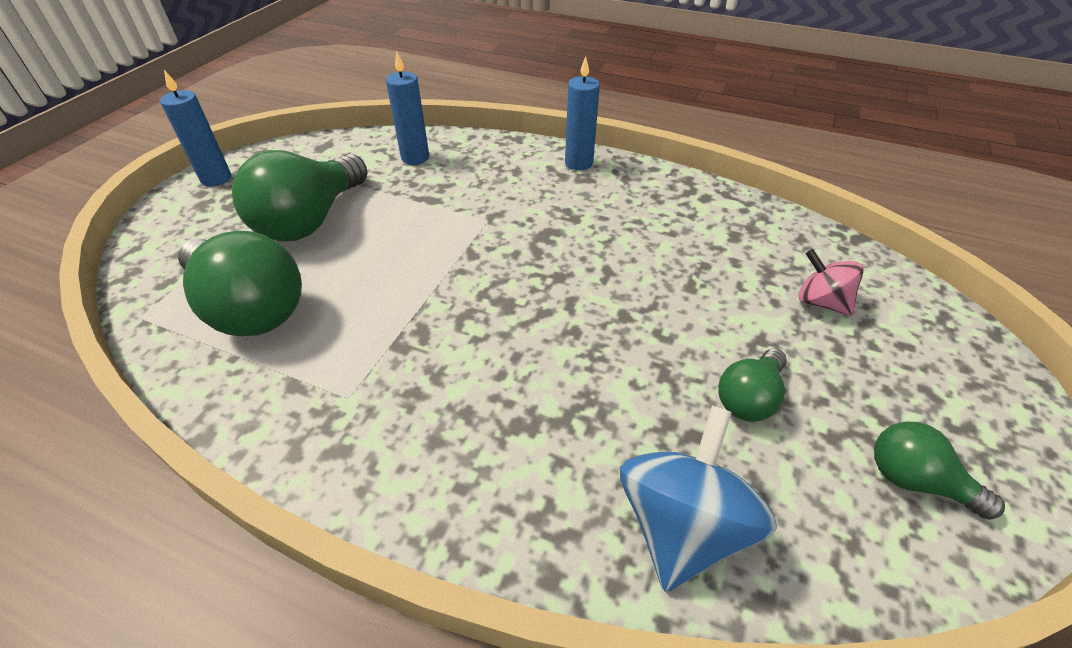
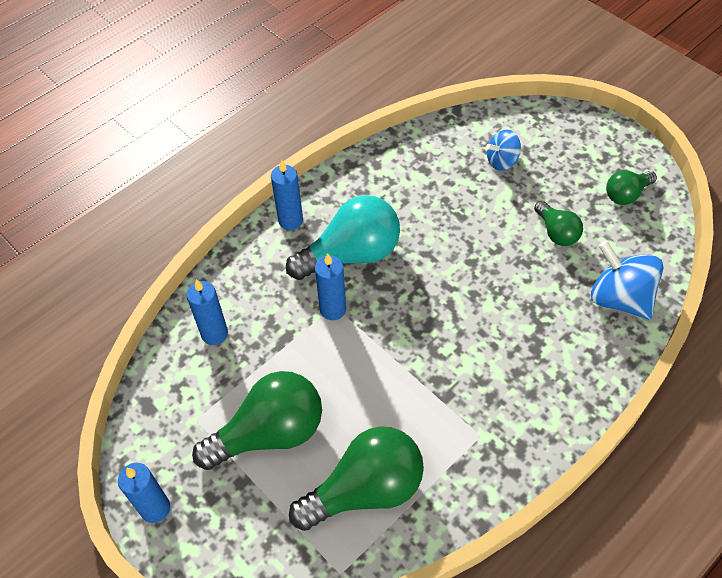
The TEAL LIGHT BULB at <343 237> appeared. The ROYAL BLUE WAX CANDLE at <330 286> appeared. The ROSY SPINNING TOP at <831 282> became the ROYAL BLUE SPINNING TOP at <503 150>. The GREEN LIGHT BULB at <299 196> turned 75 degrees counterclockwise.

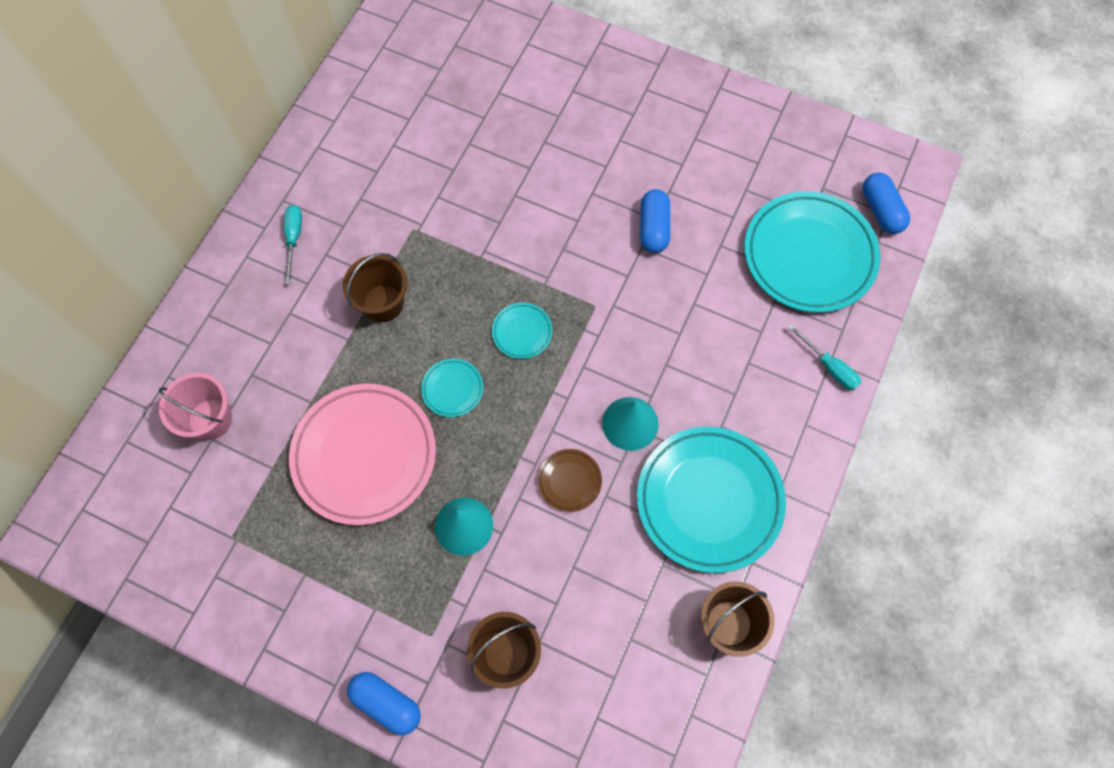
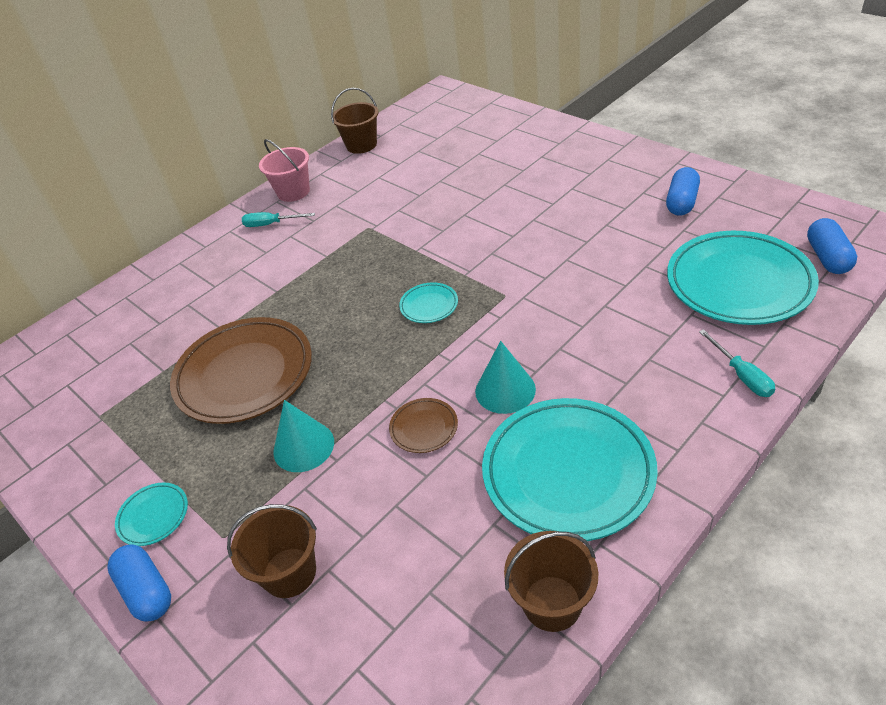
The ROSY BUCKET moved from <195 406> to <284 170>. The RUSSET BUCKET moved from <375 287> to <355 121>. The TEAL FLAT DISH moved from <452 388> to <151 514>. The ROYAL BLUE PILL moved from <655 221> to <683 191>. The ROSY FLAT DISH at <362 454> became the RUSSET FLAT DISH at <241 370>. The TEAL FLAT SCREWDRIVER at <293 244> turned 105 degrees counterclockwise.

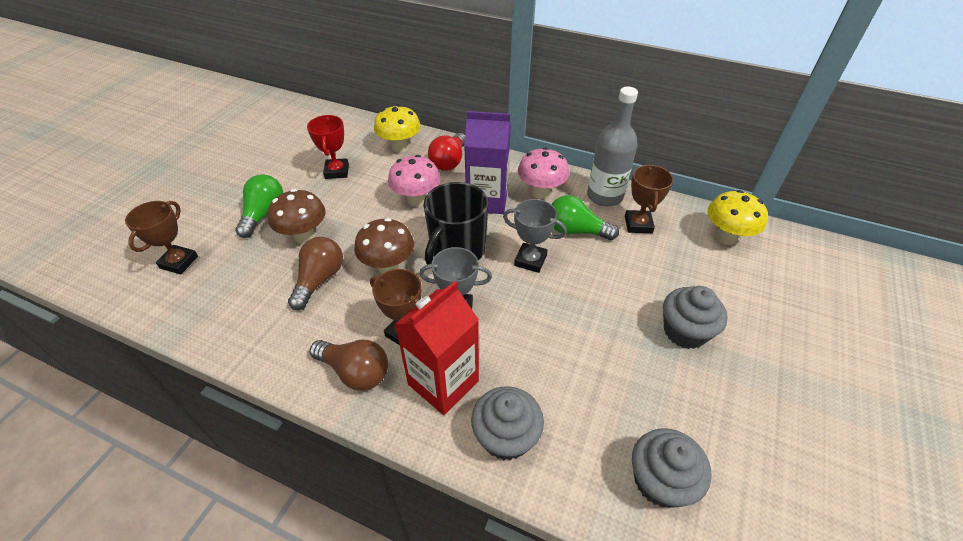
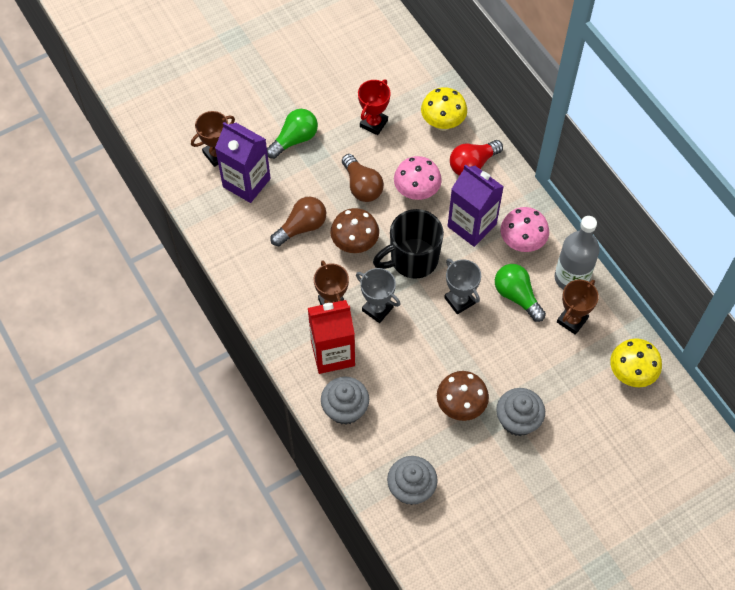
The VIOLET CARTON at <243 162> appeared. The RUSSET MUSHROOM moved from <297 216> to <463 396>. The RUSSET LIGHT BULB moved from <349 365> to <363 178>.

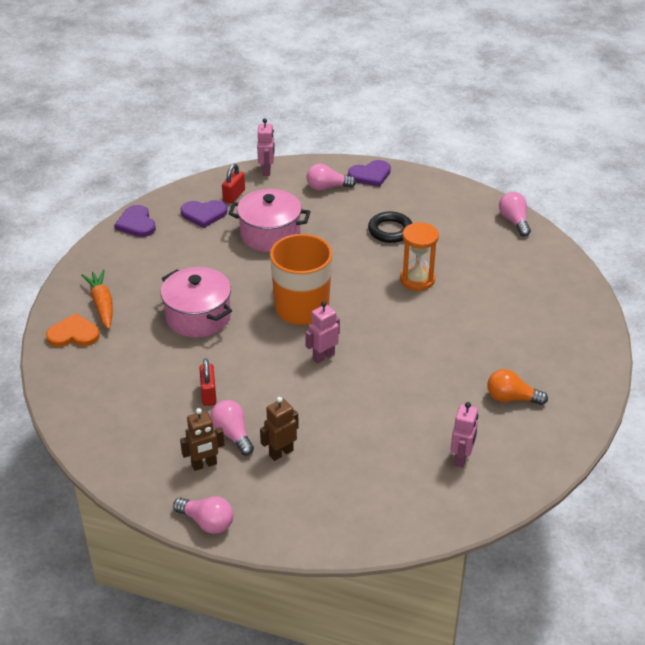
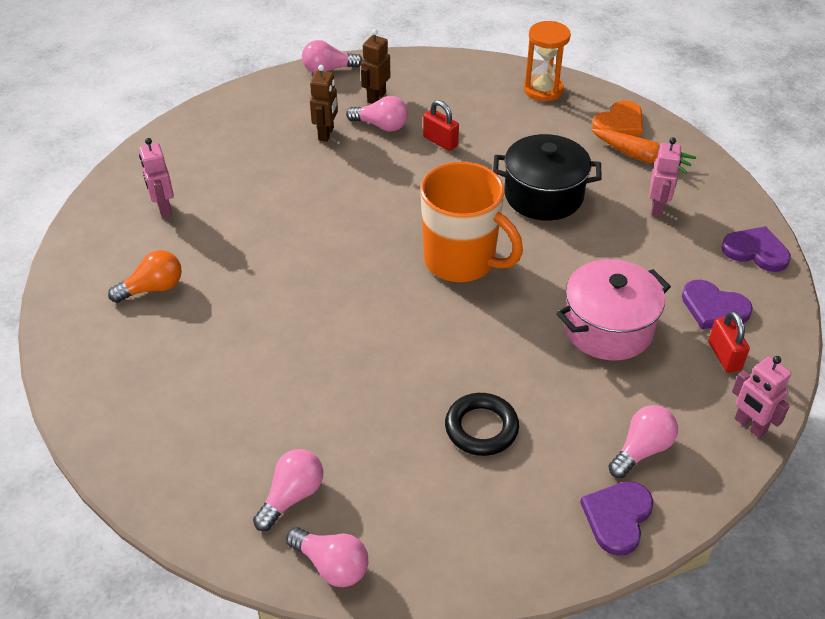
The ROSY LIGHT BULB at <288 490> appeared. The ROSY TOY ROBOT moved from <322 332> to <665 177>. The ORANGE-COLOURED SANDGLASS moved from <419 256> to <547 61>. The ROSY STOCKPOT at <196 302> became the BLACK STOCKPOT at <547 177>. The VIOLET LOVE HEART at <204 214> turned 105 degrees counterclockwise.

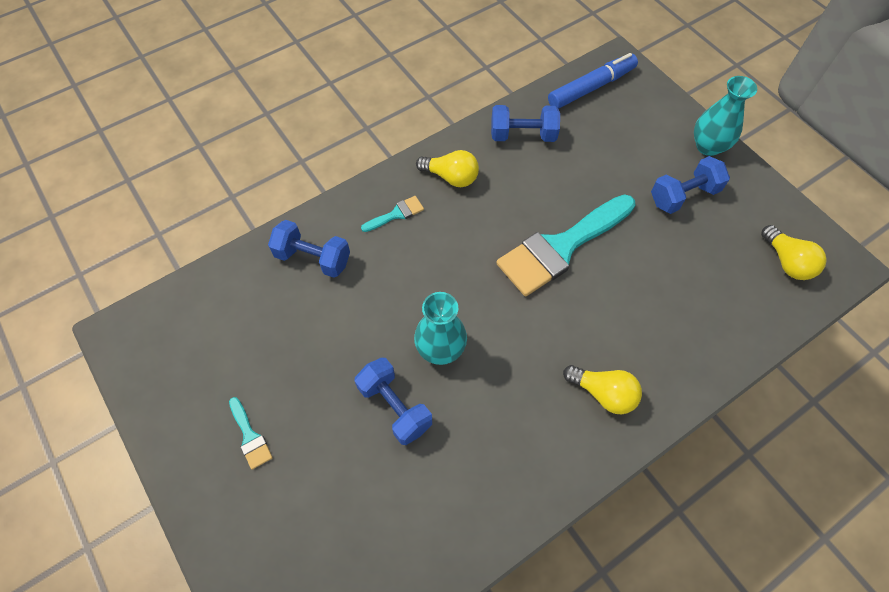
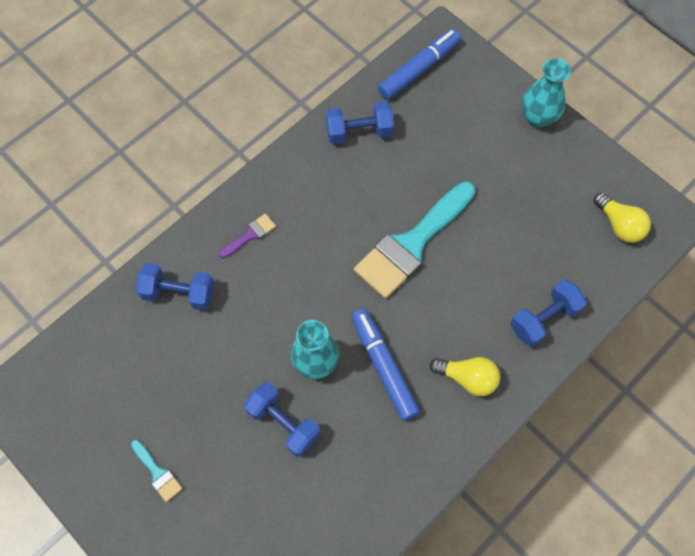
The GOLDEN LIGHT BULB at <447 168> disappeared. The ROYAL BLUE FELT PEN at <385 365> appeared. The ROYAL BLUE HAND WEIGHT moved from <690 185> to <549 313>. The TEAL PAINTBRUSH at <392 214> became the VIOLET PAINTBRUSH at <247 236>.

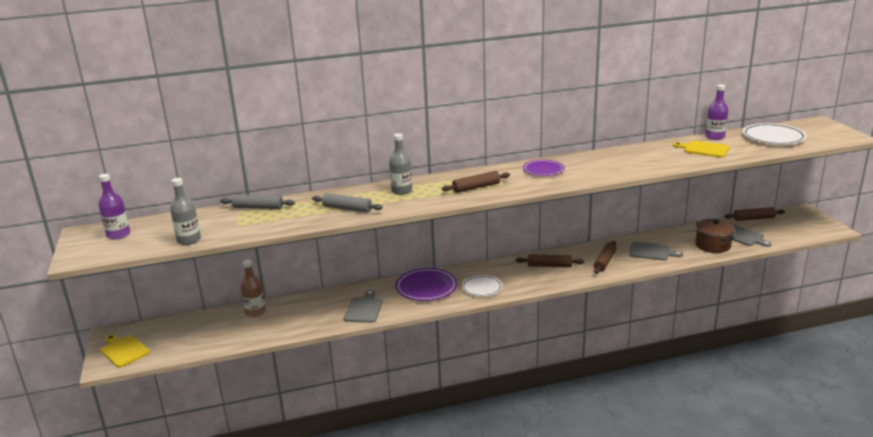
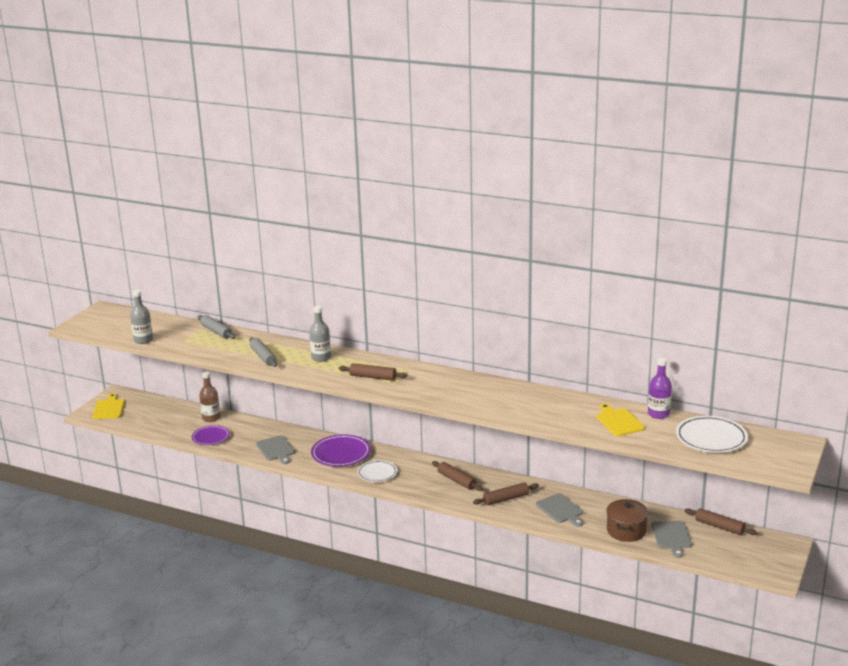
The VIOLET DRINK BOTTLE at <114 207> disappeared. The VIOLET FLAT DISH moved from <543 168> to <211 435>. The GRAY CHOPPING BOARD at <363 306> turned 105 degrees clockwise.

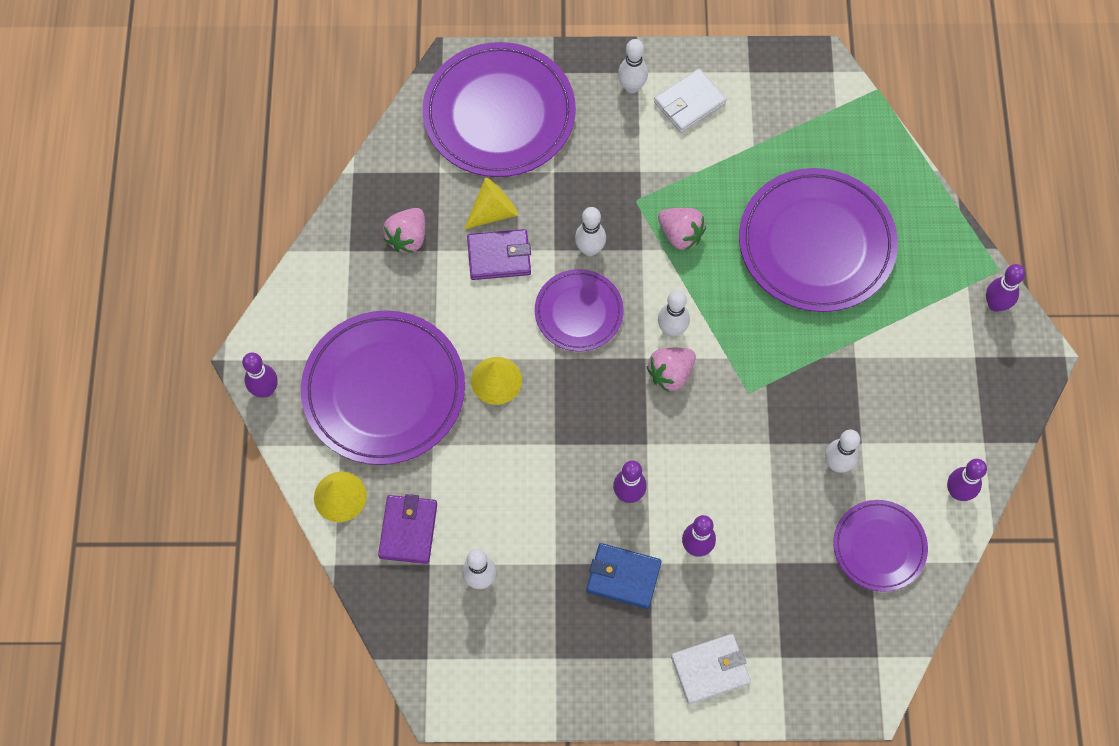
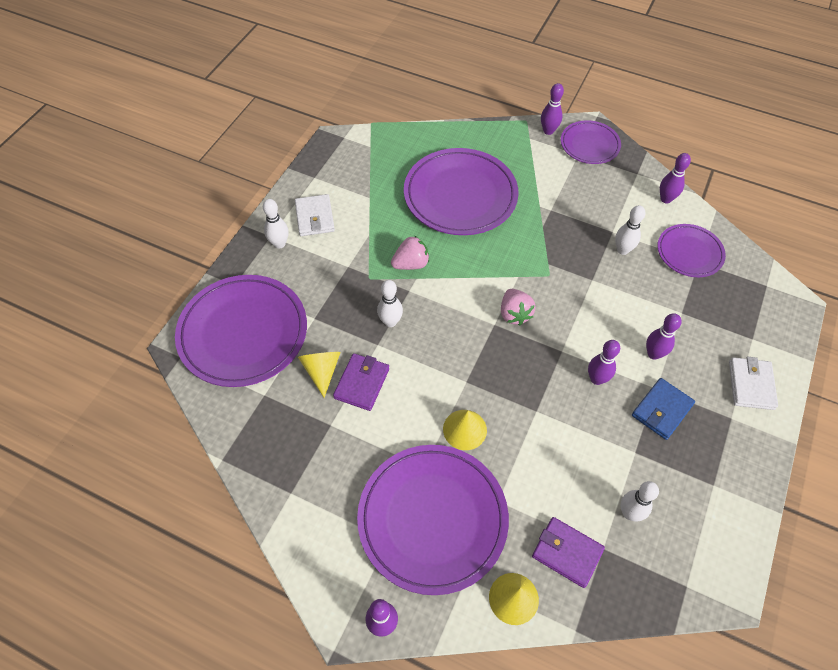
The ROSY TOY STRAWBERRY at <404 230> disappeared. The SNOW-WHITE SKITTLE at <674 313> disappeared. The VIOLET FLAT DISH moved from <579 310> to <591 142>.

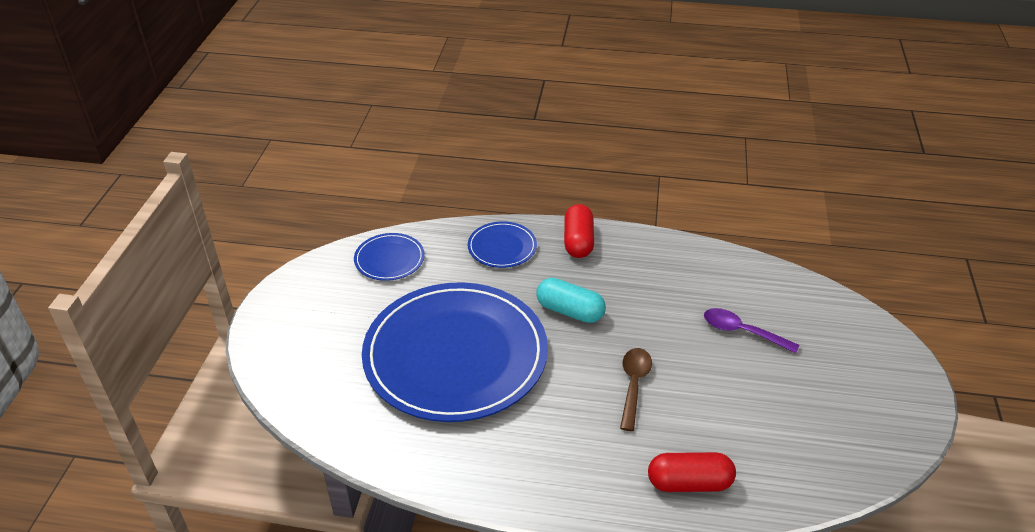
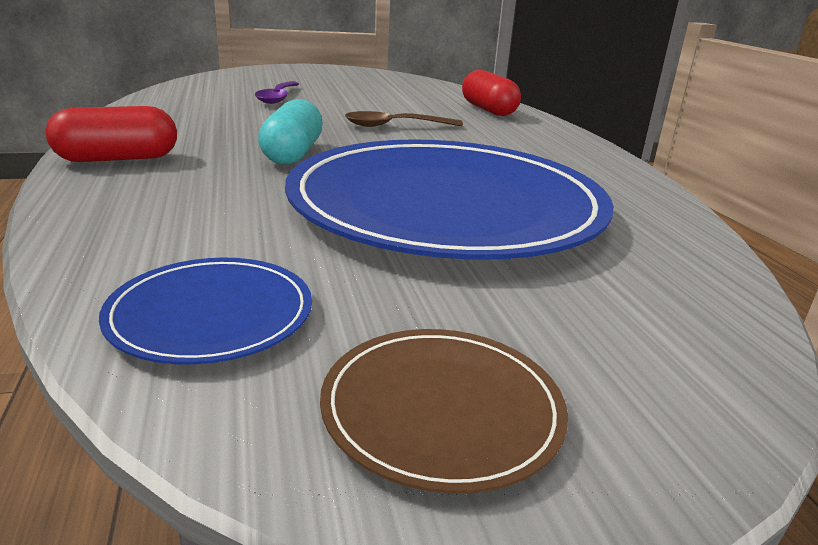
The ROYAL BLUE FLAT DISH at <502 244> disappeared. The RUSSET FLAT DISH at <444 411> appeared.

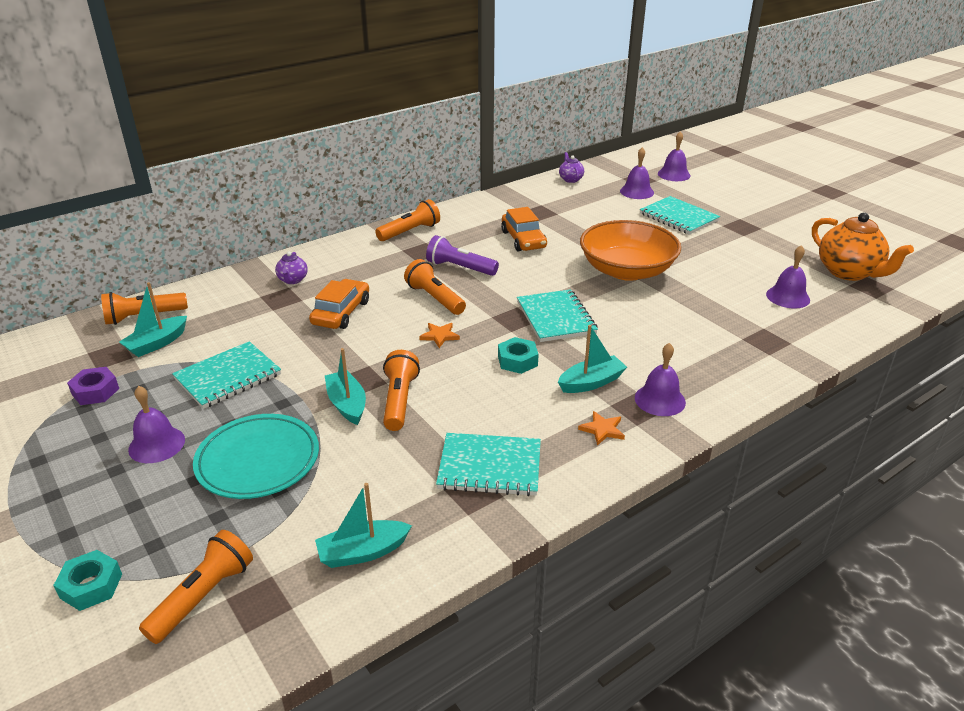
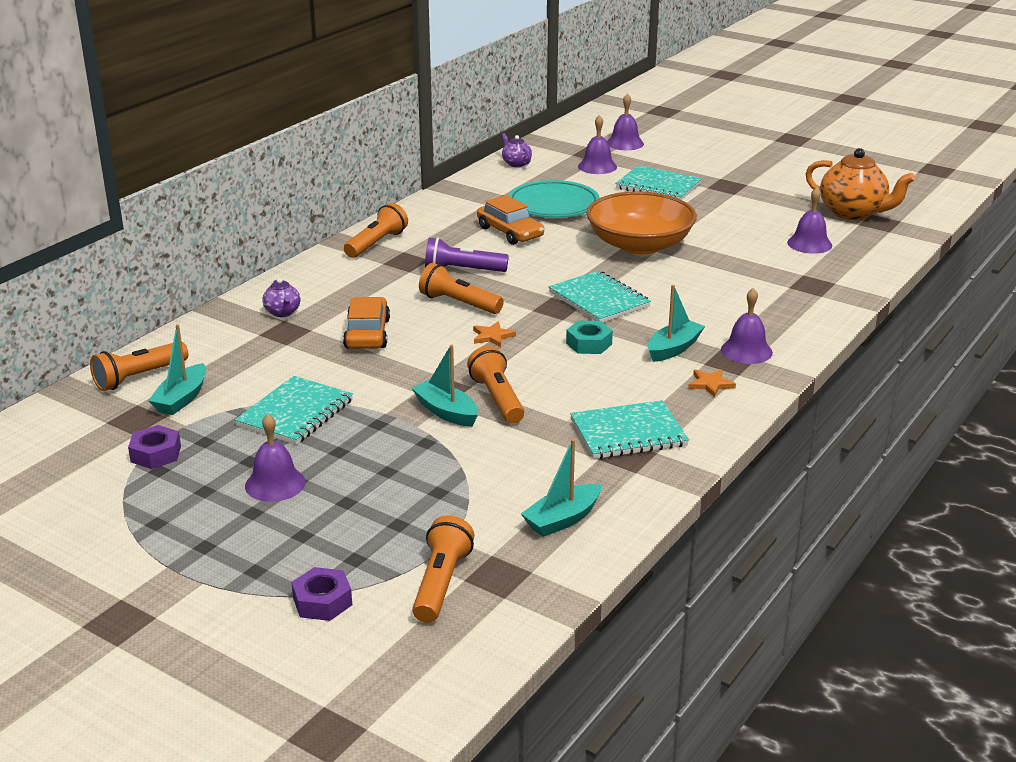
The TEAL FLAT DISH moved from <256 456> to <554 199>. The TEAL HEX NUT at <87 580> became the VIOLET HEX NUT at <321 594>.

